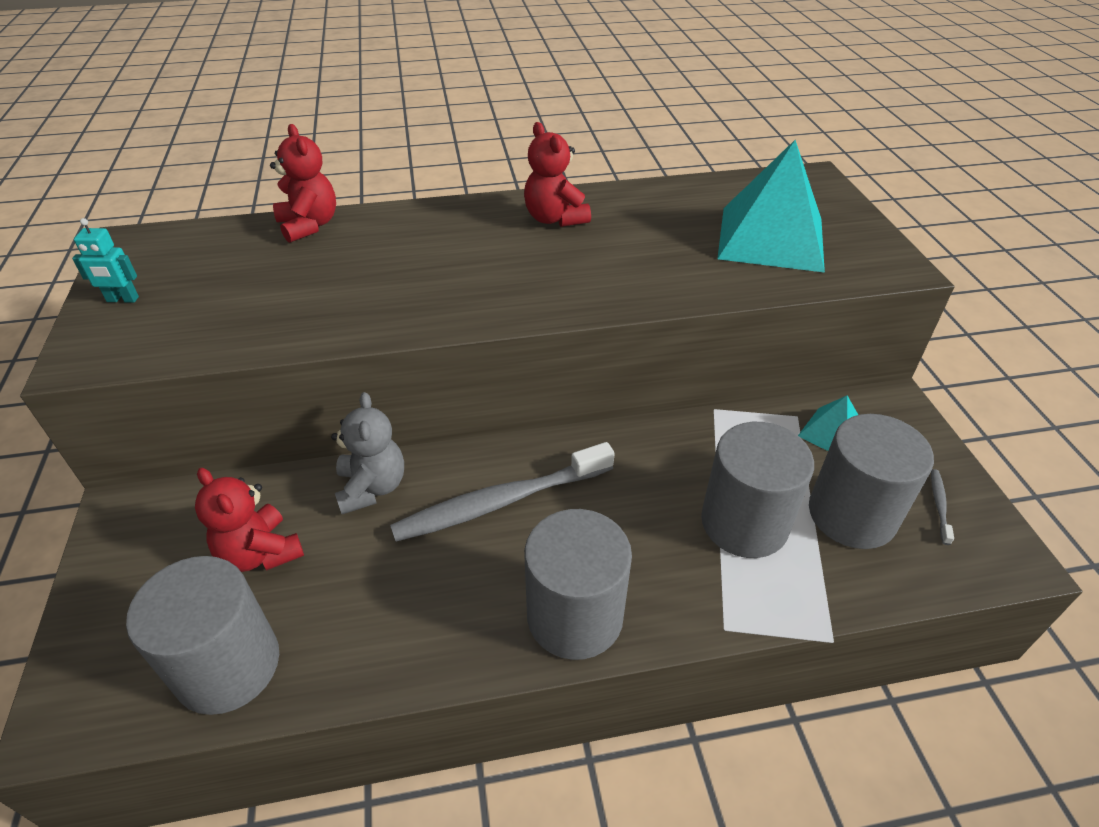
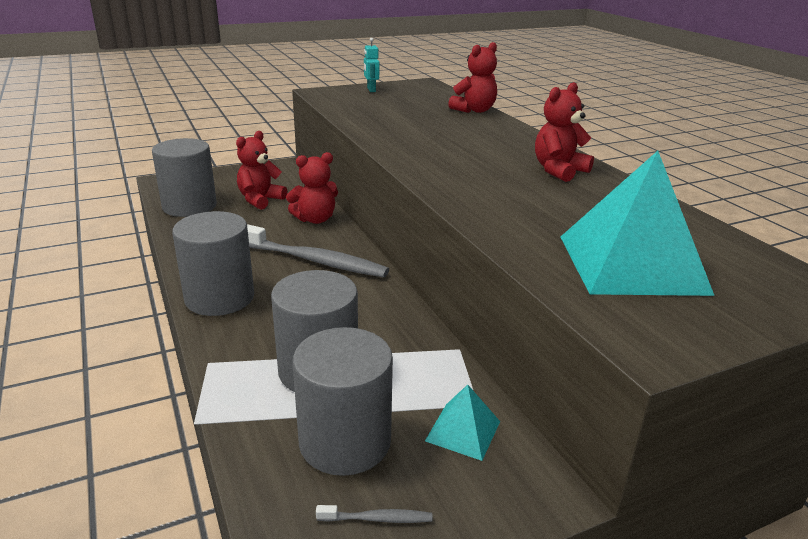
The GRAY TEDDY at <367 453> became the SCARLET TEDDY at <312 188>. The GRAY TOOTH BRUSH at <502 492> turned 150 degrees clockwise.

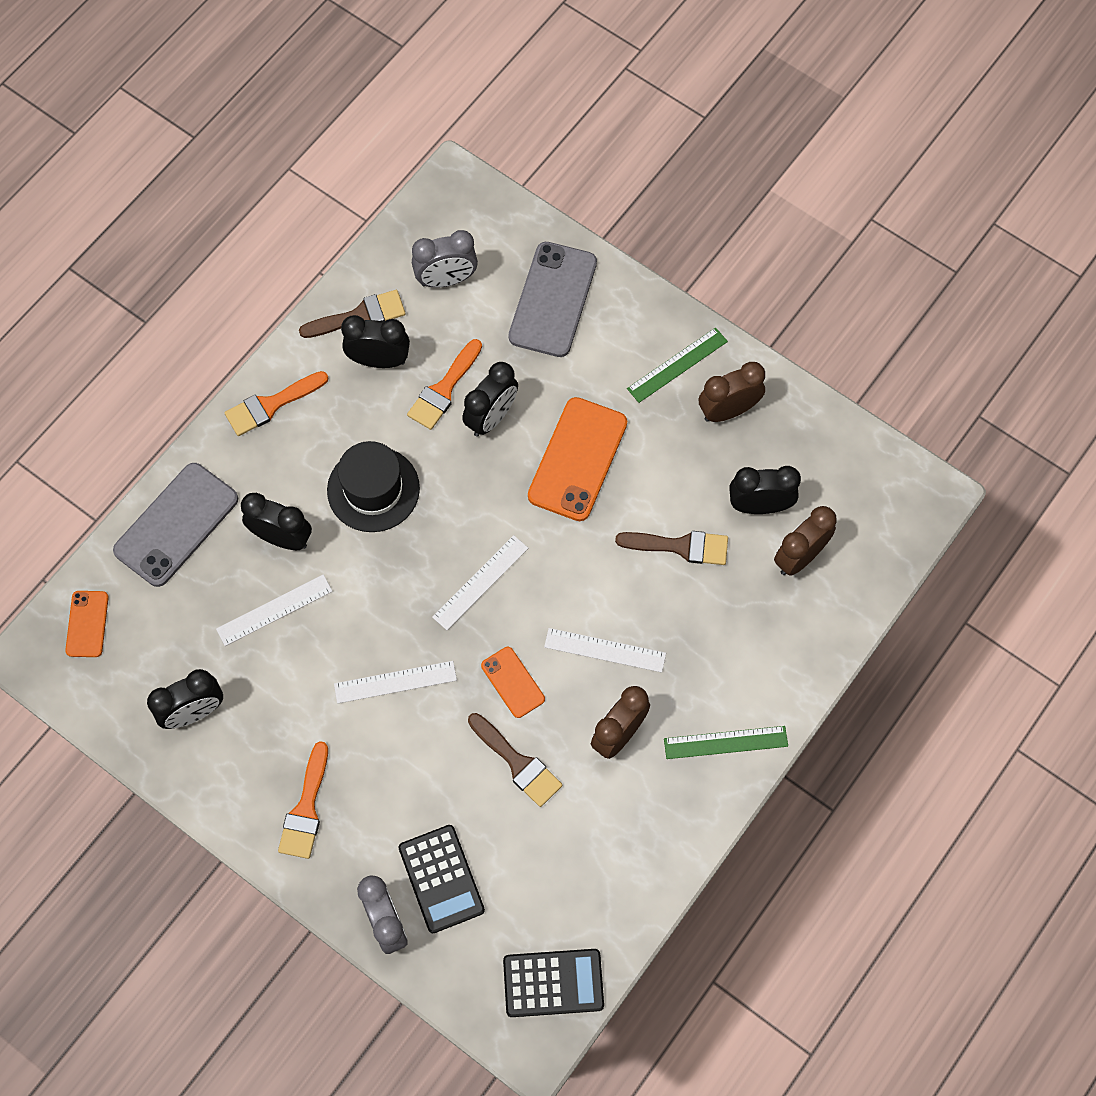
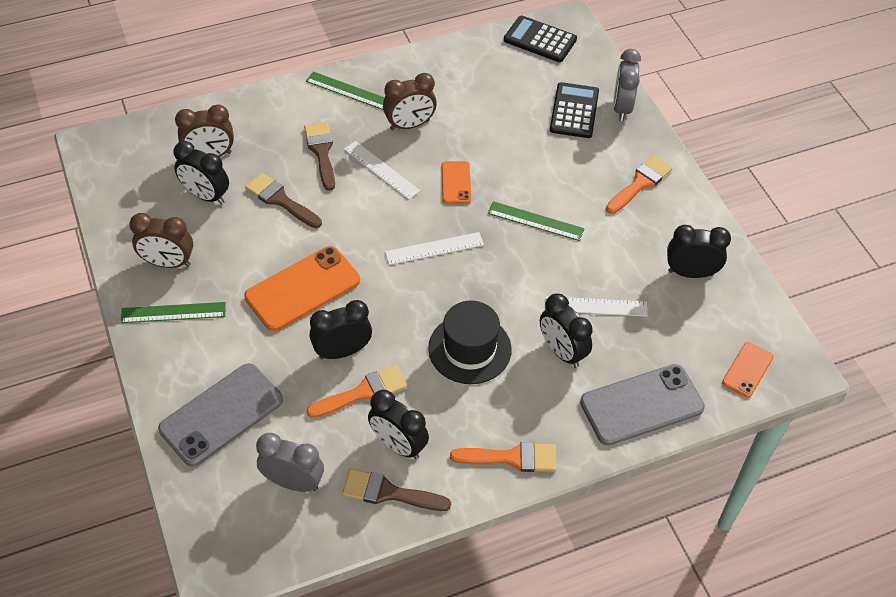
The RUSSET PAINTBRUSH moved from <515 760> to <319 156>. The SNOW-WHITE MEASURING STICK at <395 682> became the GREEN MEASURING STICK at <536 221>.

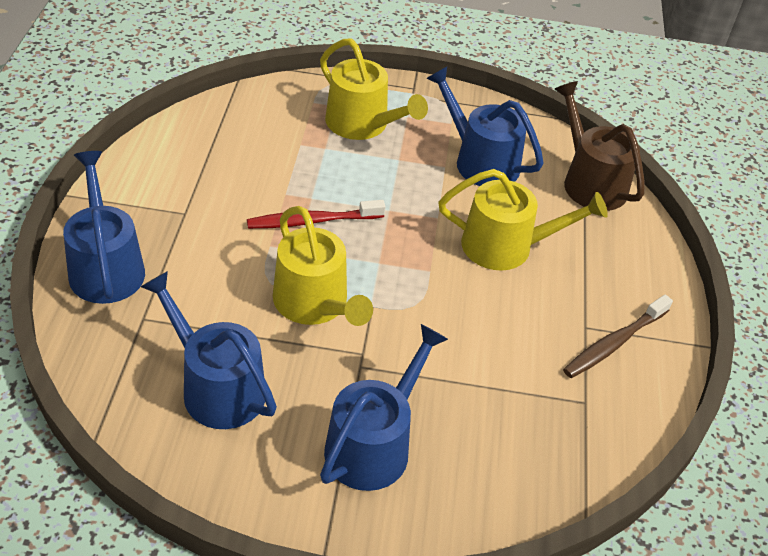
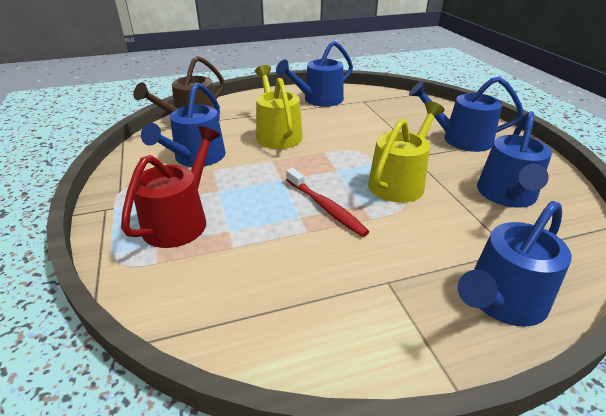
The RUSSET TOOTH BRUSH at <618 336> was replaced by the ROYAL BLUE WATERING POT at <314 74>. The GOLDEN WATERING POT at <374 89> became the SCARLET WATERING POT at <170 187>.

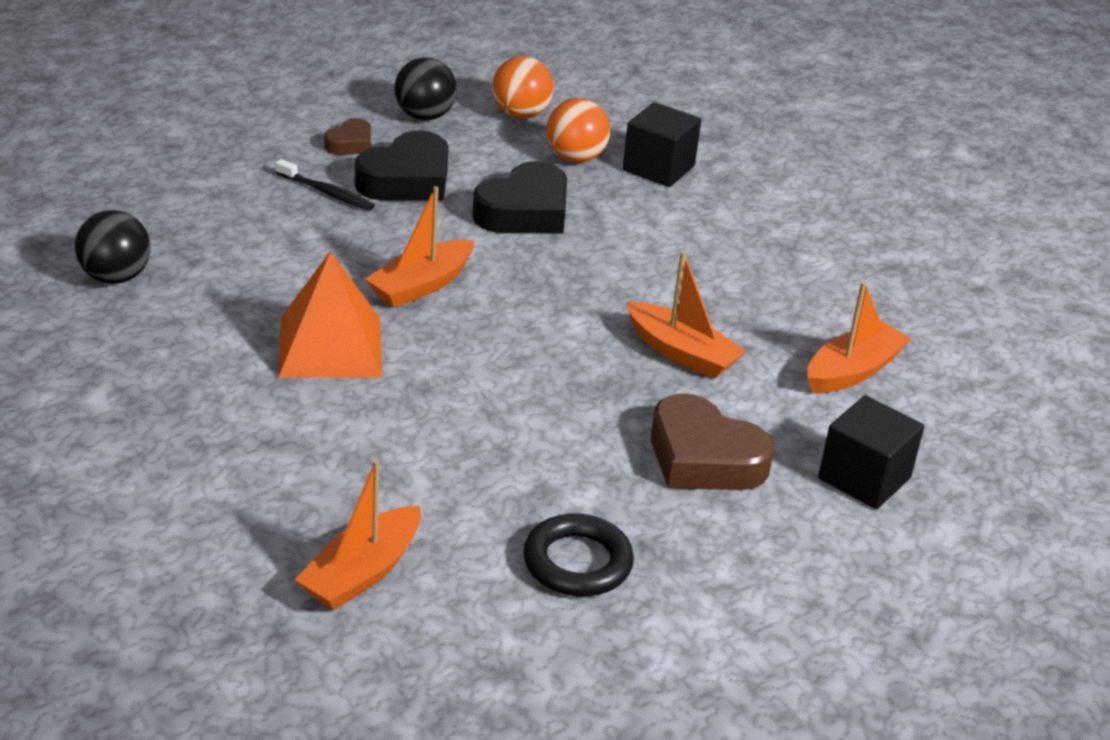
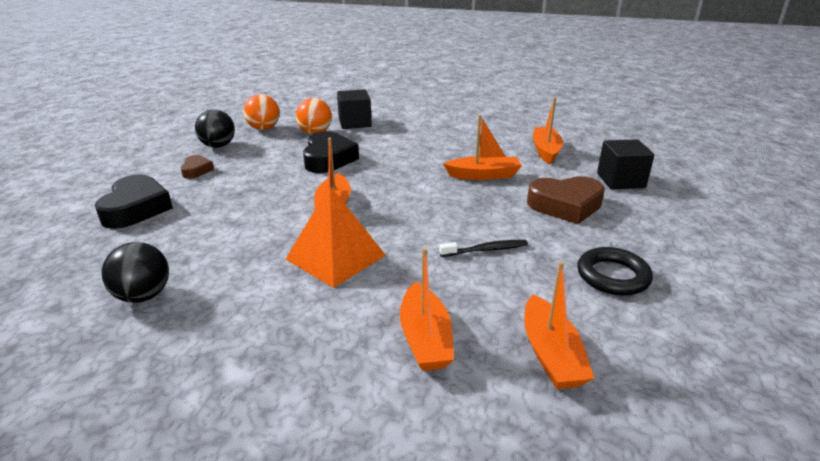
The ORANGE-COLOURED TOY BOAT at <427 309> appeared. The BLACK TOOTH BRUSH moved from <325 184> to <483 248>. The BLACK LOVE HEART moved from <402 165> to <134 201>.

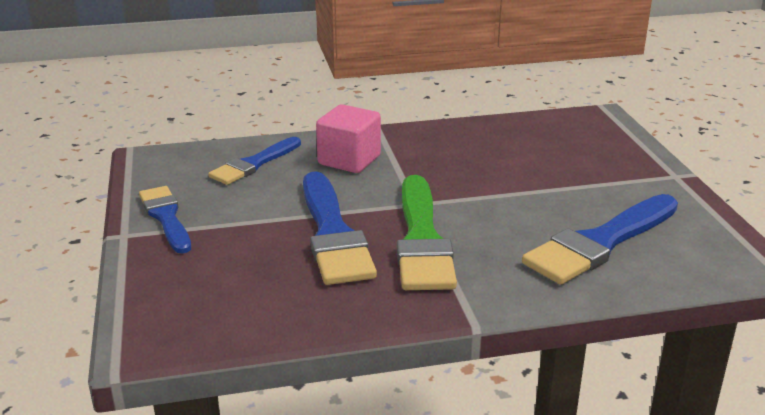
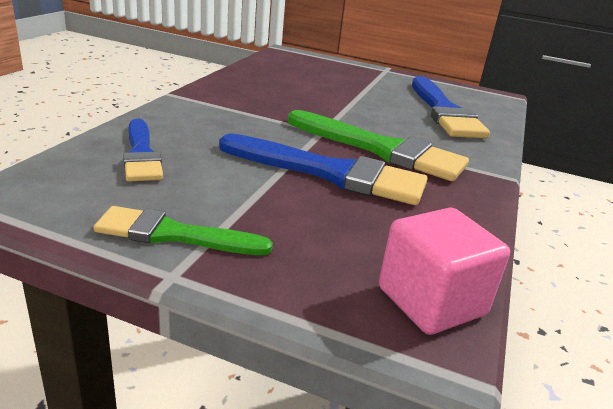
The ROSY CUBE moved from <348 138> to <444 271>. The ROYAL BLUE PAINTBRUSH at <165 220> became the GREEN PAINTBRUSH at <183 230>.

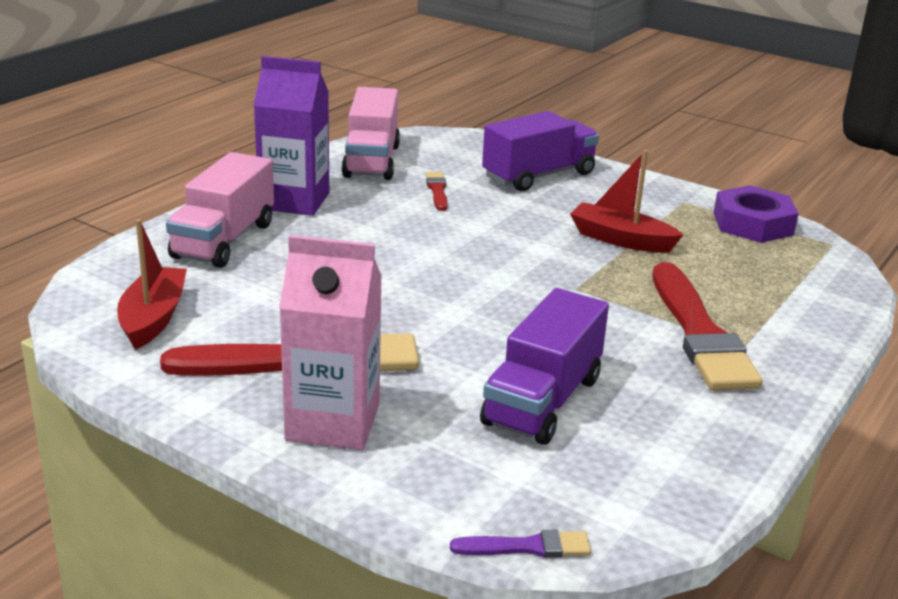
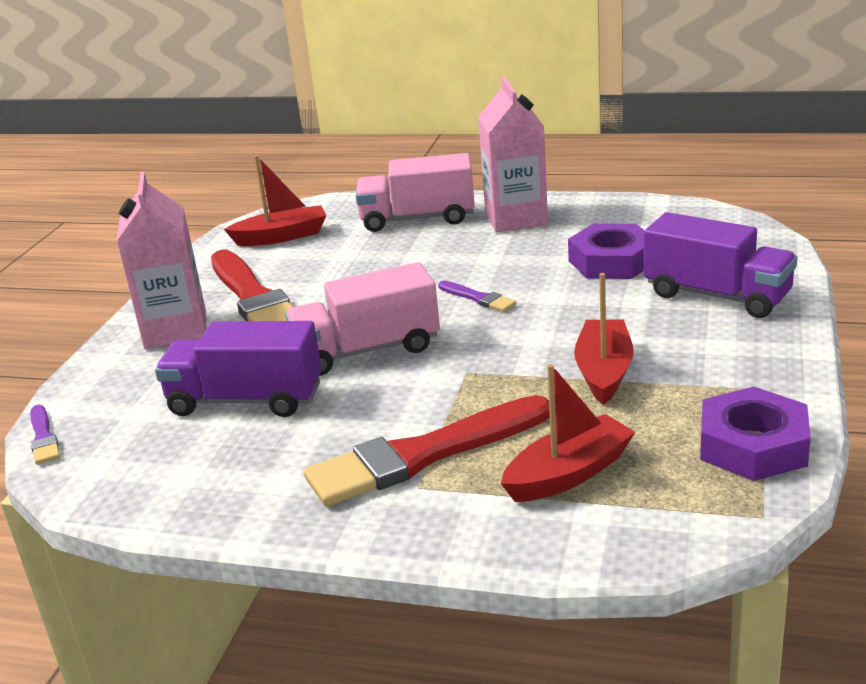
The VIOLET PAINTBRUSH at <477 296> appeared. The SCARLET TOY BOAT at <568 433> appeared. The ROSY LORRY moved from <371 133> to <362 319>. The SCARLET PAINTBRUSH at <436 191> was replaced by the VIOLET HEX NUT at <606 251>. The VIOLET CARTON at <291 136> became the ROSY CARTON at <513 154>.

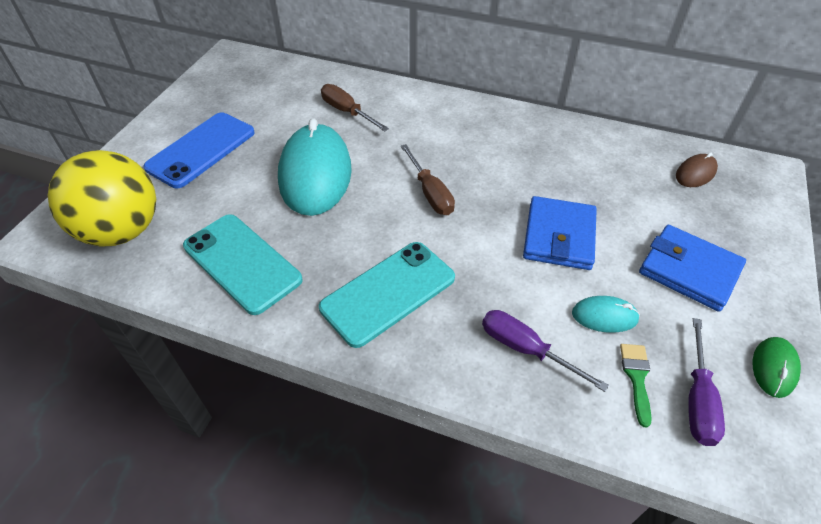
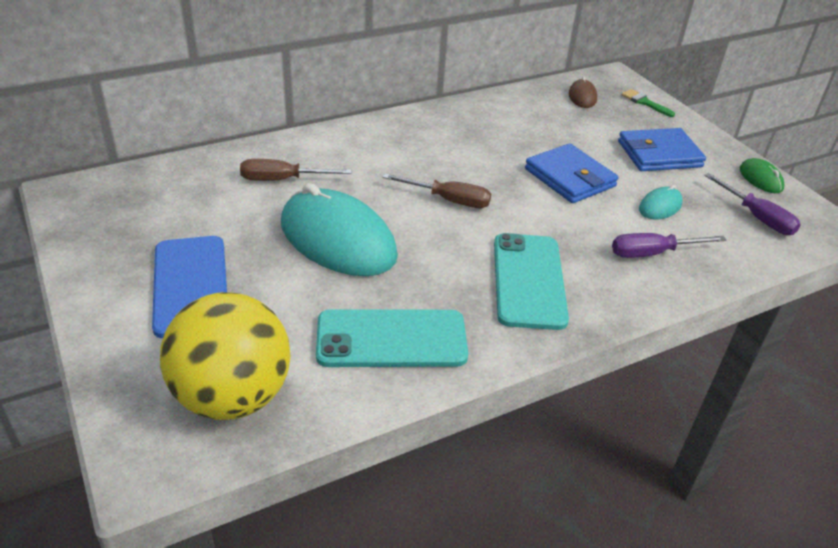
The GREEN PAINTBRUSH moved from <636 385> to <648 103>.

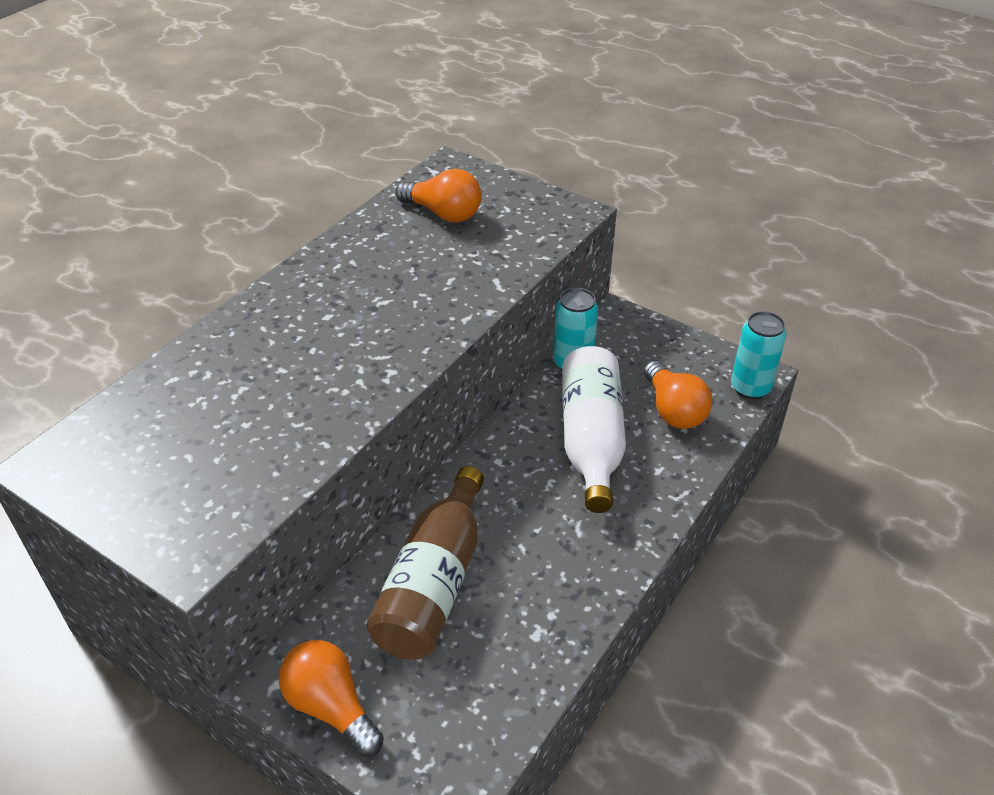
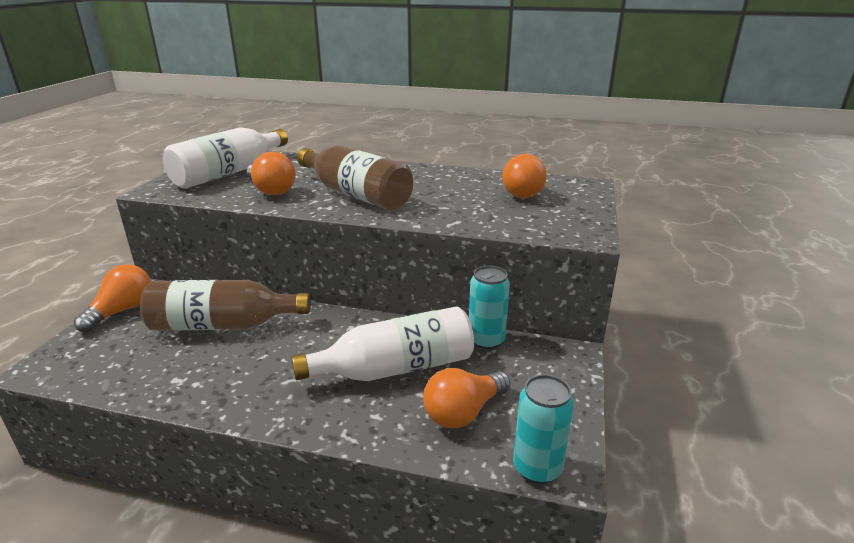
The SNOW-WHITE DRINK BOTTLE at <225 158> appeared. The ORANGE-COLOURED LIGHT BULB at <271 173> appeared. The RUSSET DRINK BOTTLE at <355 178> appeared.

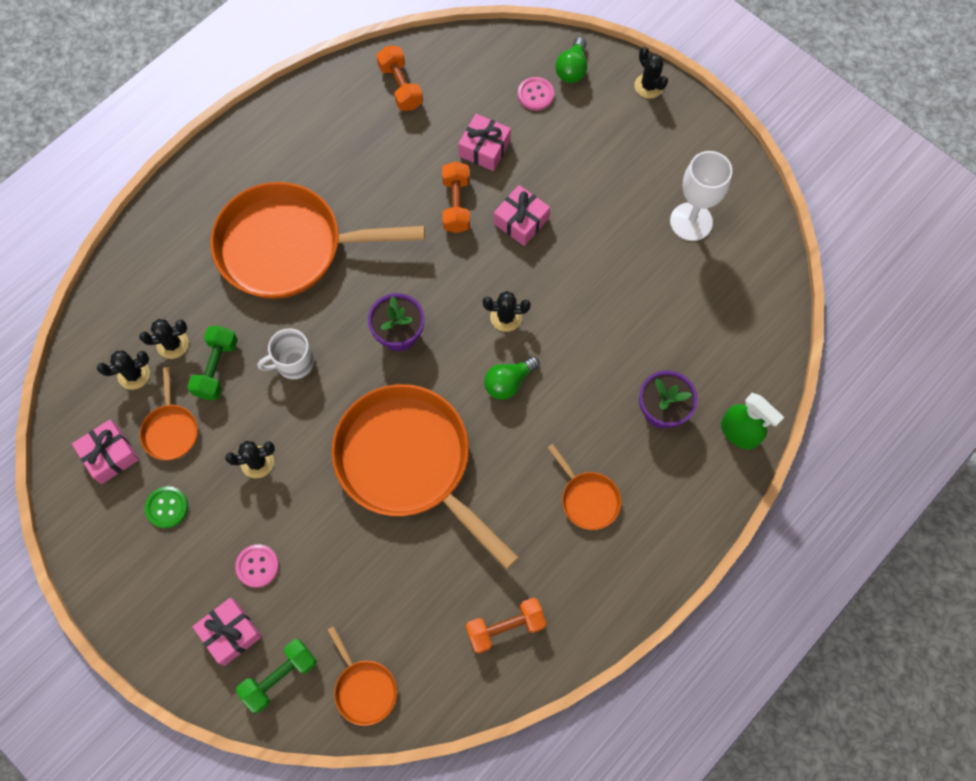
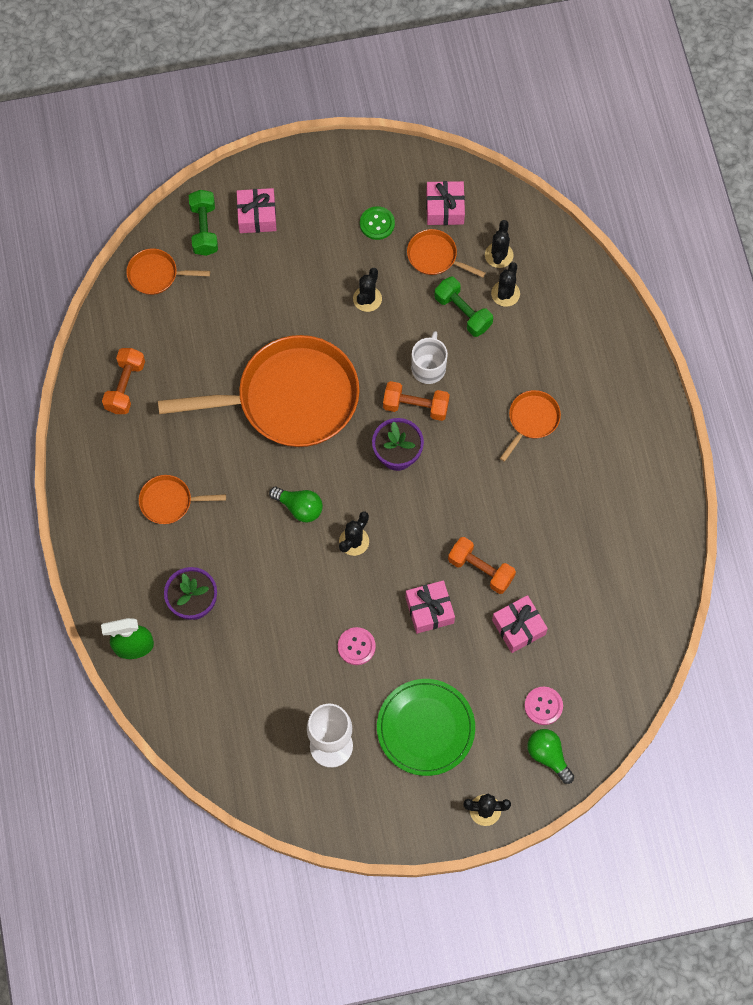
The GREEN FLAT DISH at <426 727> appeared. The ROSY SEWING BUTTON moved from <257 566> to <357 646>. The ORANGE-COLOURED HAND WEIGHT moved from <399 78> to <416 401>. The GREEN LIGHT BULB at <512 378> turned 120 degrees clockwise. The ORANGE-COLOURED FRYING PAN at <317 240> changed to 0.43 times the size.

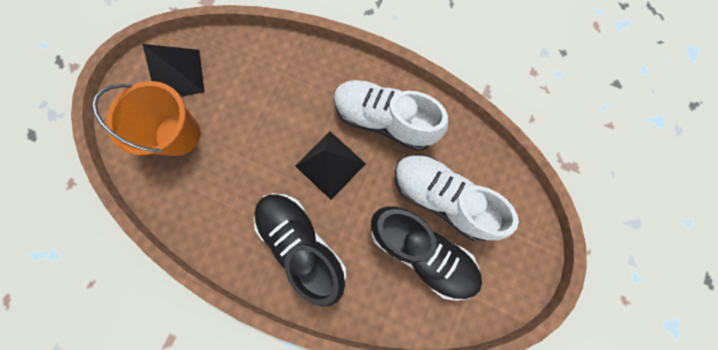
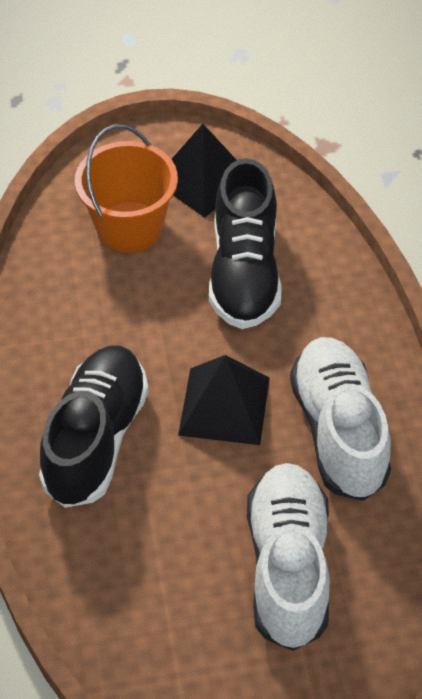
The BLACK SHOE moved from <426 253> to <245 243>.

